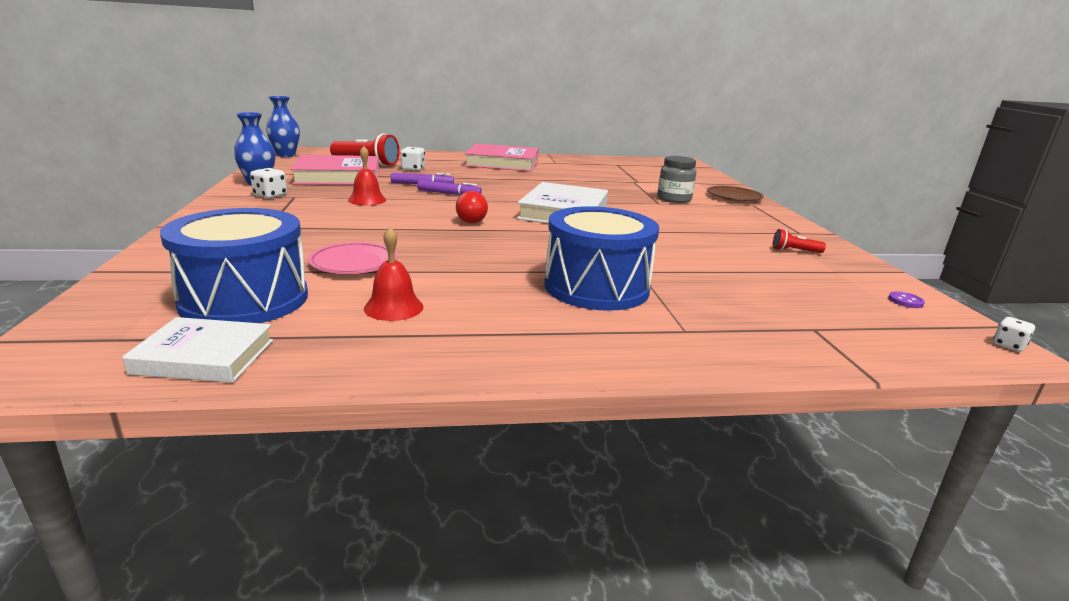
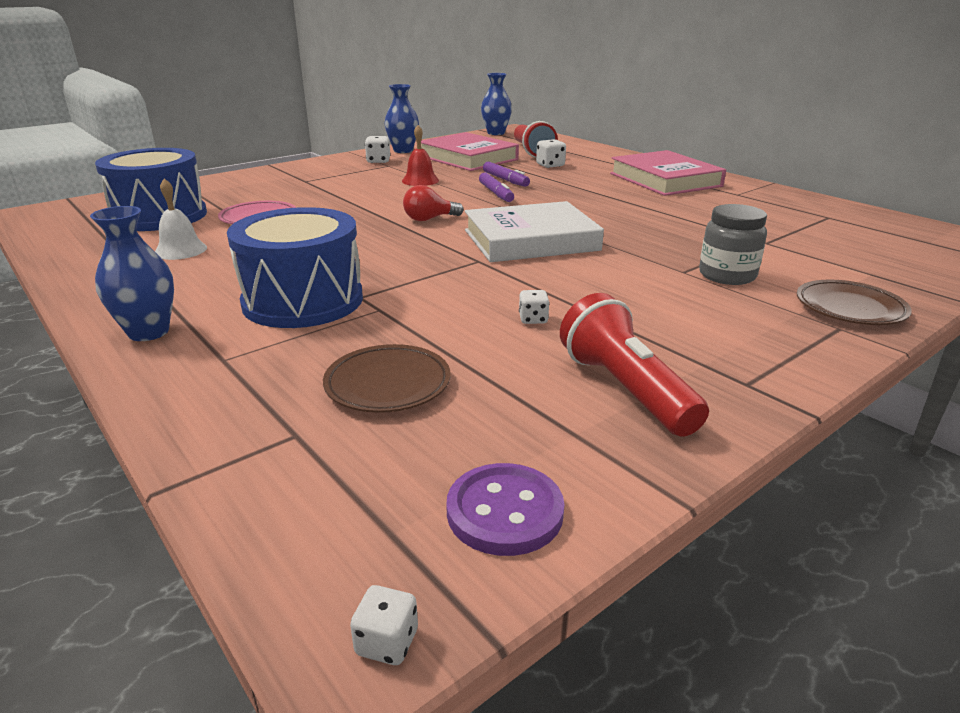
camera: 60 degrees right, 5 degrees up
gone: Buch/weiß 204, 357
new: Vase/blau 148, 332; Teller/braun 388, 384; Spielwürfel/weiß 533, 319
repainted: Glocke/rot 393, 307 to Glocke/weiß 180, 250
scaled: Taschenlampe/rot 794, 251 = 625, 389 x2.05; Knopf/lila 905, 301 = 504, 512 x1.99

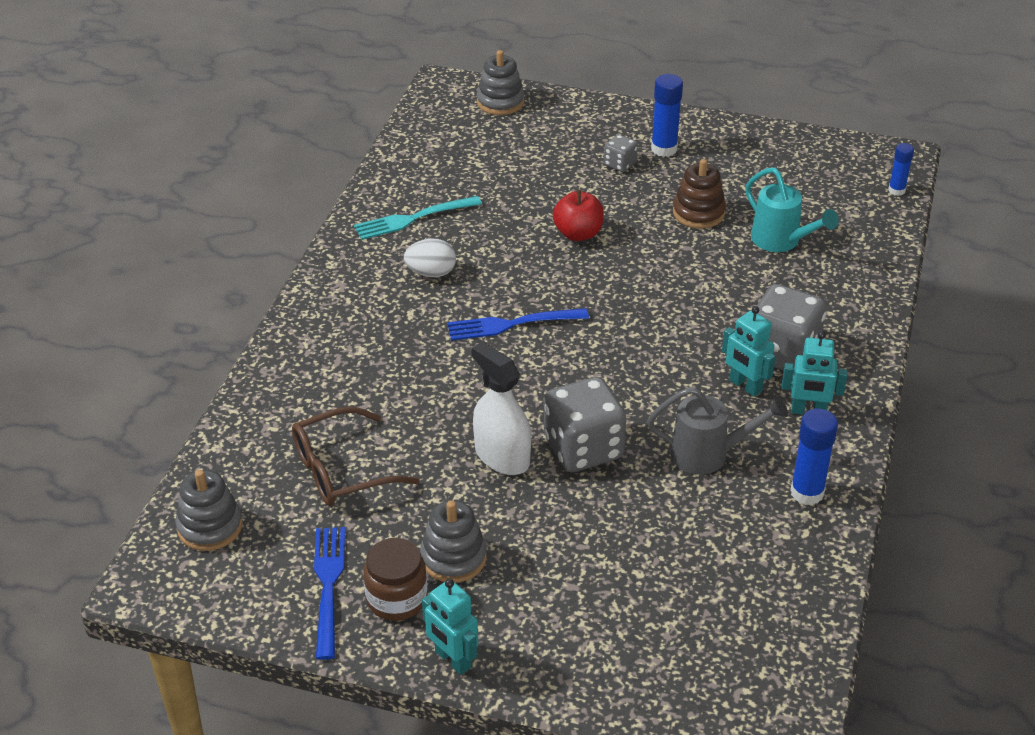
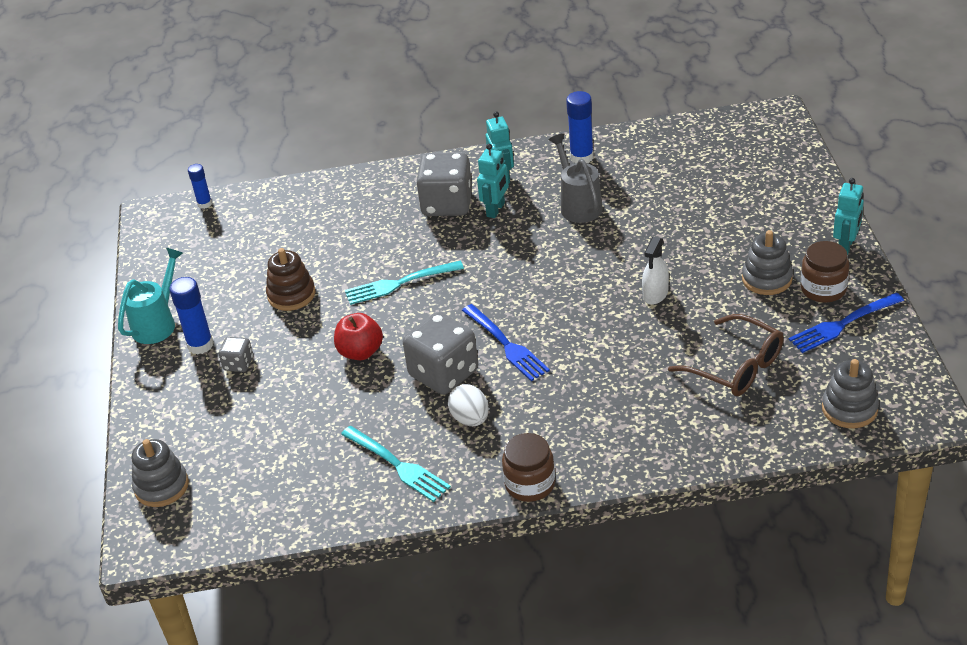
camera: 110 degrees left, 0 degrees up
new: Gabel/türkis 399, 283; Einmachglas/braun 530, 484
shifted: Spielwürfel/grau 583, 448 to 443, 373; Gießkanne/türkis 780, 241 to 157, 323
scaled: Sprühflasche/weiß 502, 456 = 655, 294 x0.67

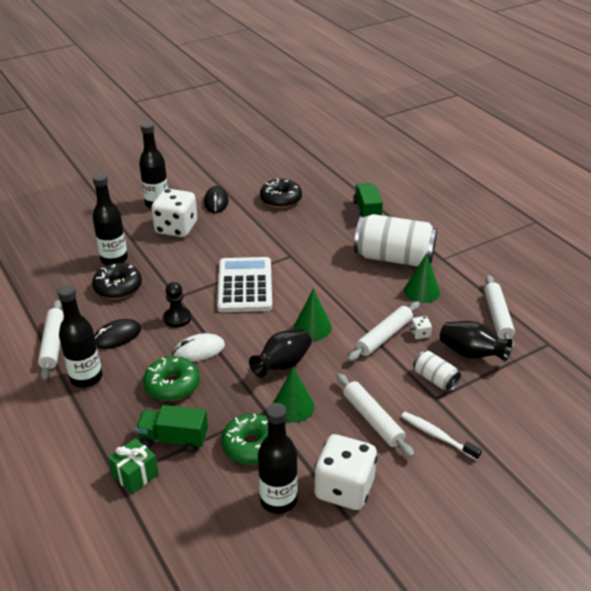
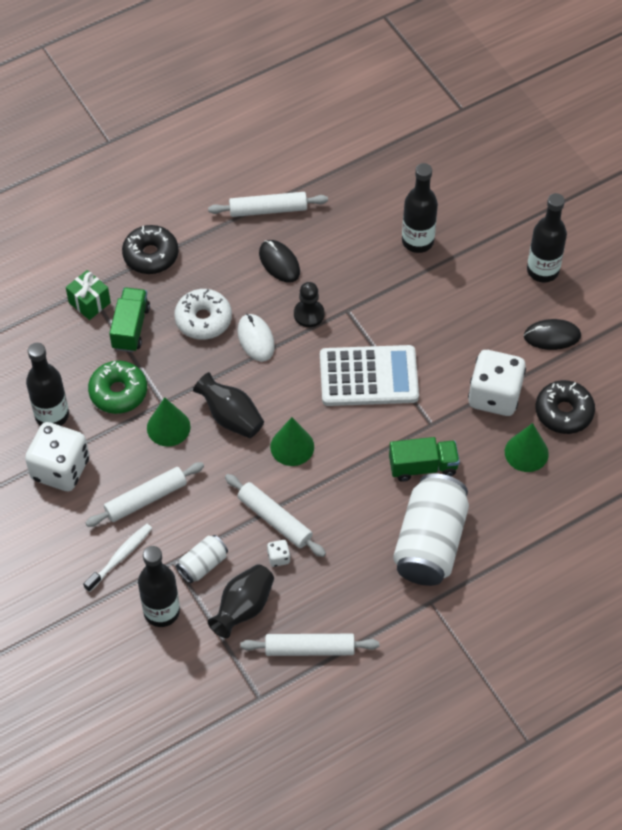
camera: 90 degrees right, 20 degrees up
shifted: Flasche/schwarz 86, 378 to 161, 611; Donut/schwarz 118, 287 to 151, 255; Spielwürfel/weiß 176, 228 to 494, 395; Lastwagen/grün 367, 211 to 423, 466; Kegel/grün 422, 291 to 526, 452
repainted: Donut/grün 172, 385 to Donut/weiß 203, 319

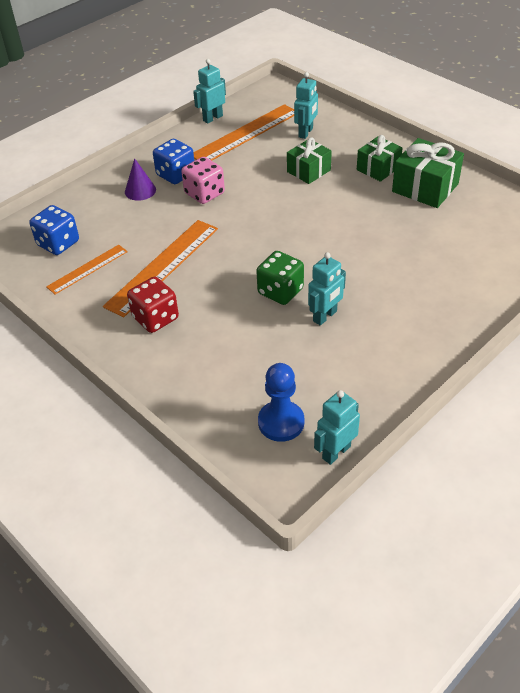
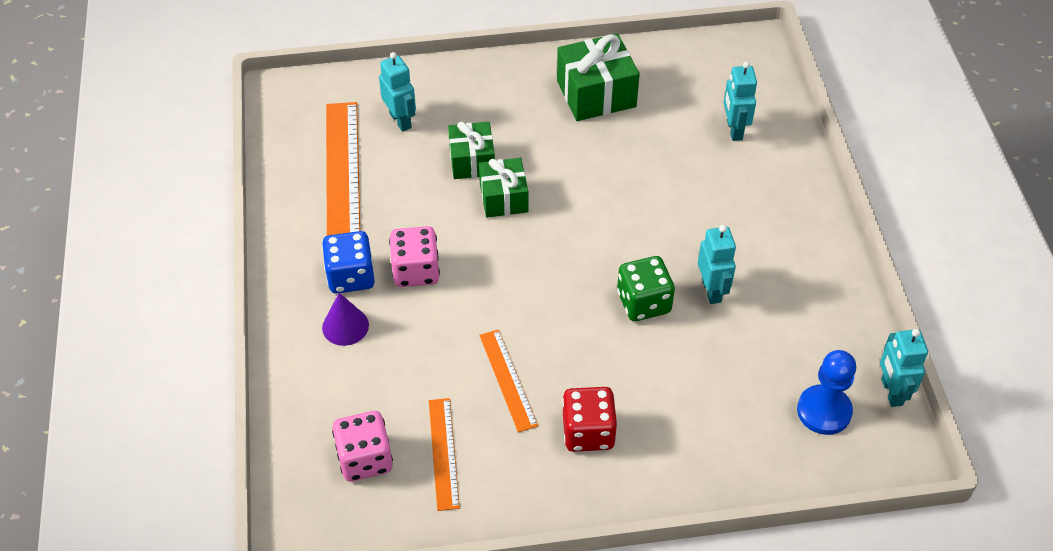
camera: 55 degrees left, 5 degrees up
shifted: Roboter/türkis 212, 118 to 734, 130; Geschenk/grün 378, 168 to 503, 198
repainted: Spielwürfel/blau 58, 243 to Spielwürfel/rosa 365, 459
scaled: Lineal/orange 162, 266 = 507, 380 x0.58

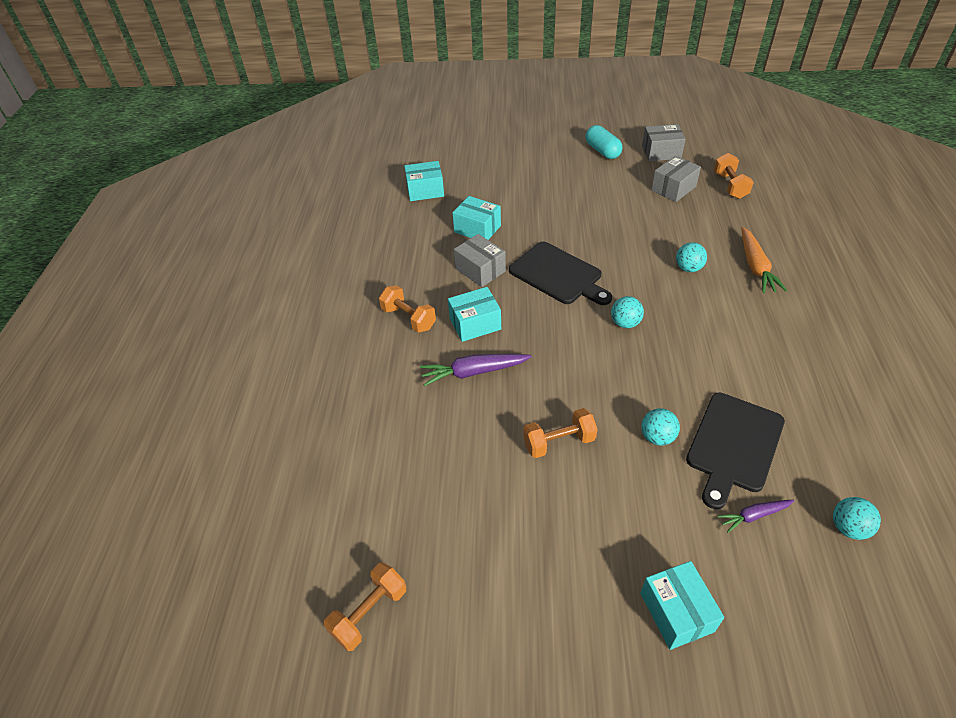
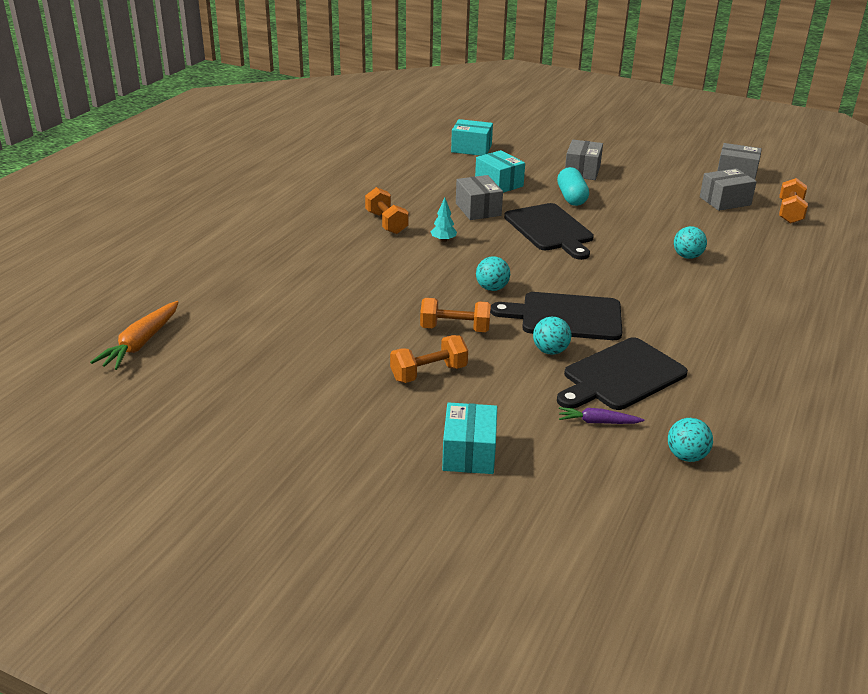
camera: 20 degrees right, 15 degrees down
gone: Karotte/lila 474, 372
new: Schneidebrett/schwarz 566, 316; Schachtel/grau 582, 171
shifted: Hantel/orange 369, 613 to 429, 373; Kapsel/türkis 602, 151 to 571, 197; Ball/türkis 625, 323 to 492, 288; Karotte/orange 755, 266 to 141, 343
swapped: Schachtel/türkis 475, 324 to Baum/türkis 443, 240

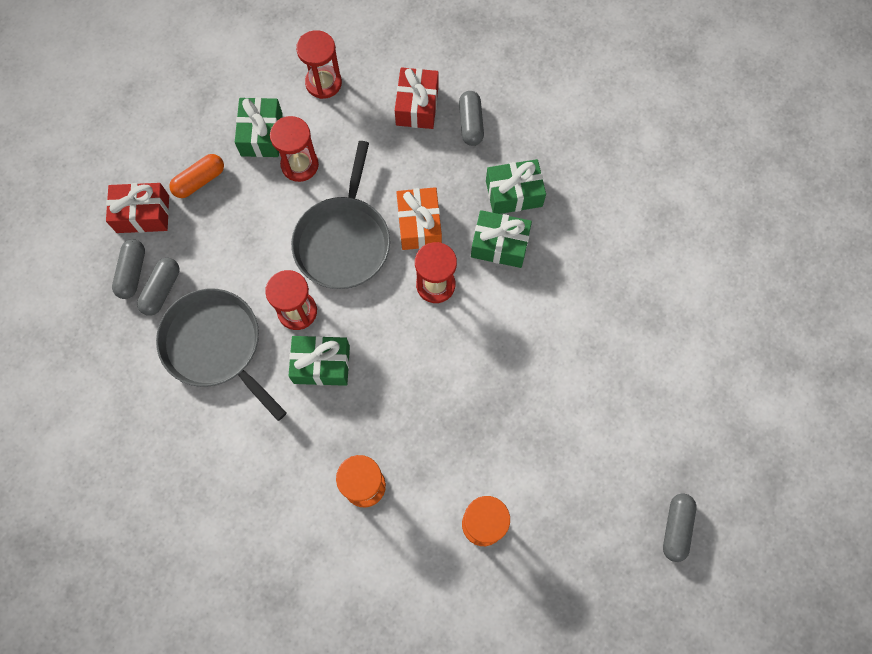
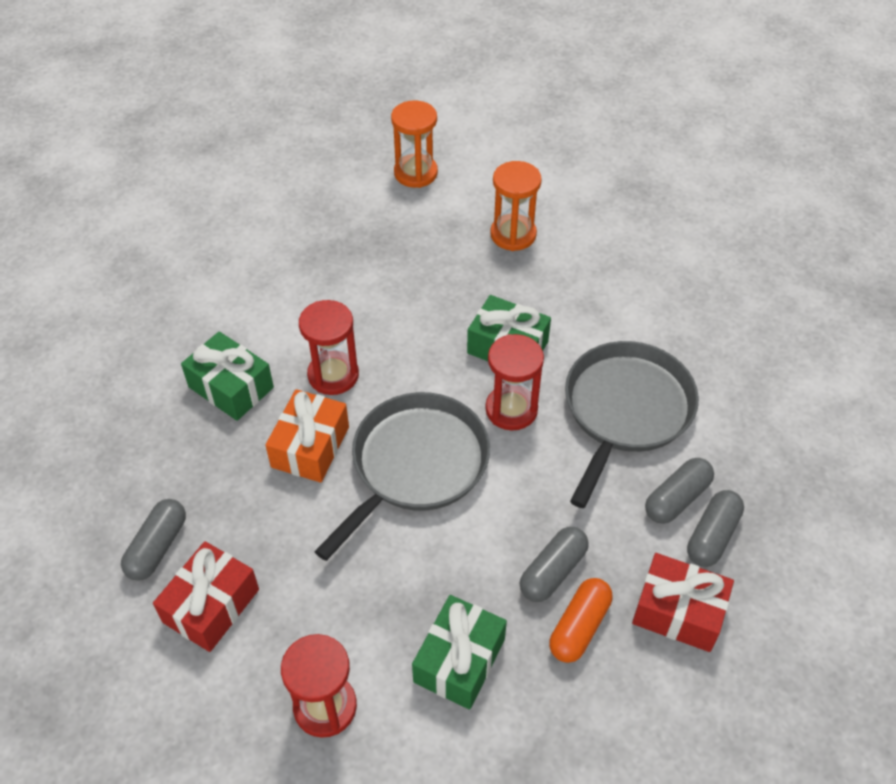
camera: 155 degrees left, 20 degrees down
gone: Sanduhr/rot 300, 165; Geschenk/grün 514, 193
shifted: Kapsel/grau 676, 528 to 553, 571
rotated: Pfanne/grau 216, 345 = 625, 410 135 degrees counterclockwise; Kapsel/orange 199, 181 = 579, 627 45 degrees counterclockwise

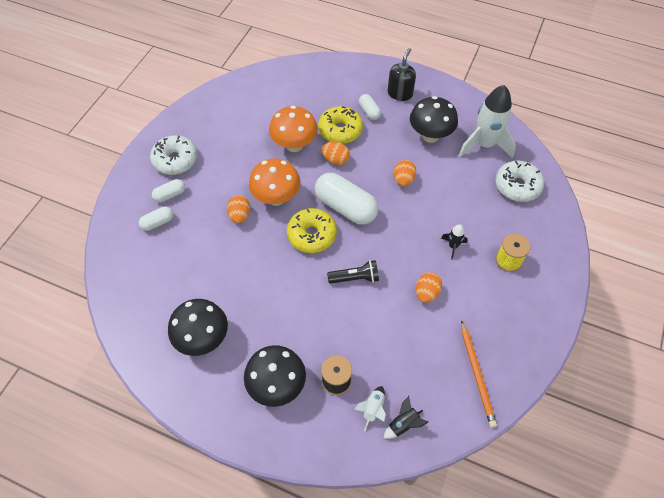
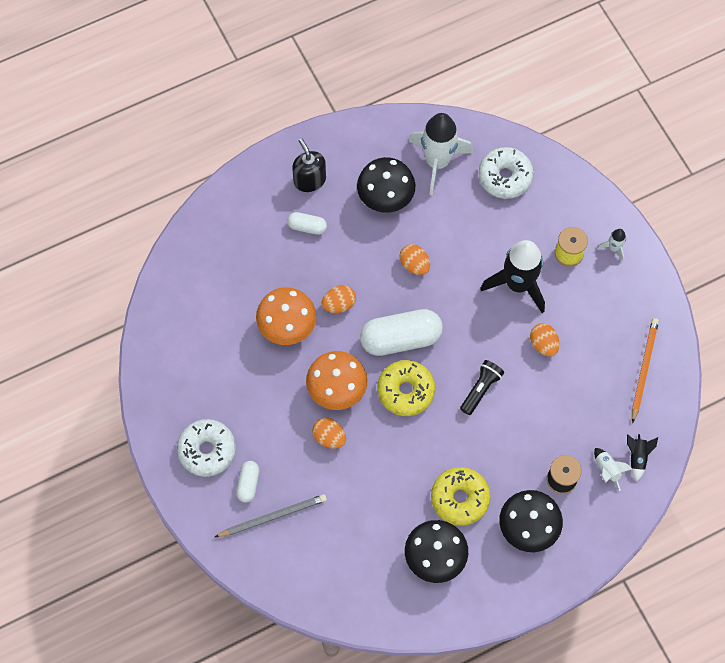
camera: 50 degrees left, 10 degrees up
new: Rakete/weiß 613, 248
shifted: Donut/gelb 340, 130 to 460, 498
swapped: Kapsel/weiß 158, 223 to Bleistift/grau 273, 516
rotated: Bleistift/orange 477, 375 = 643, 369 105 degrees counterclockwise
scaled: Rakete/schwarz 453, 246 = 518, 284 x2.27

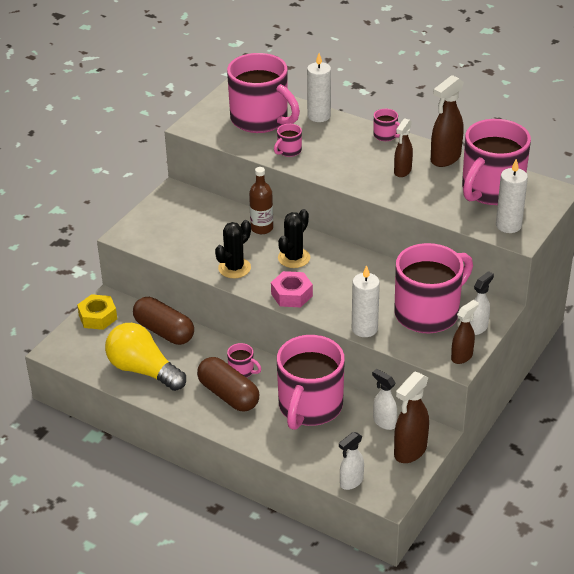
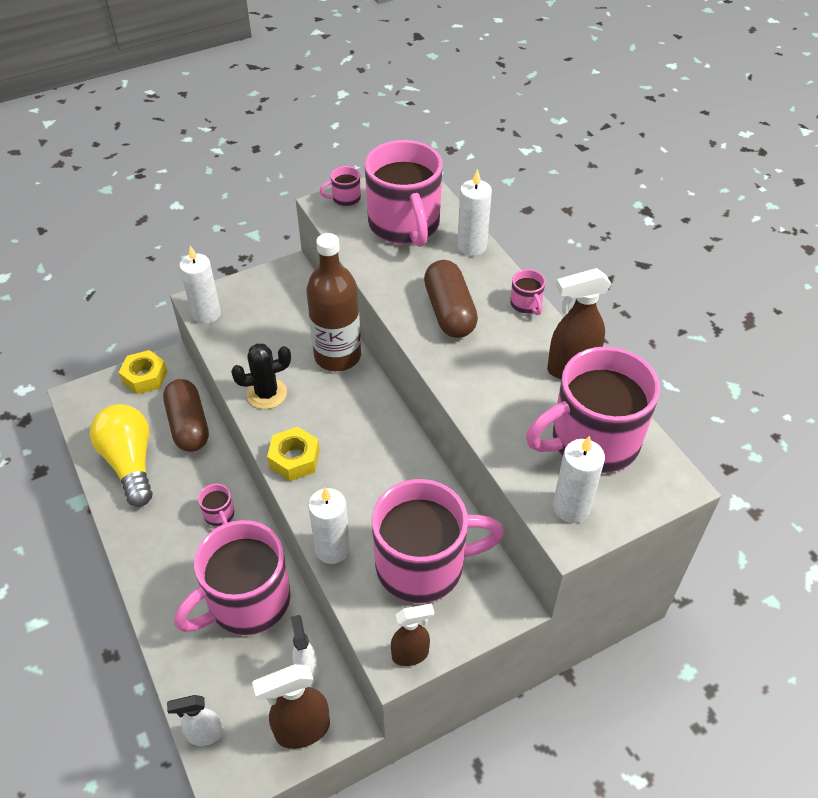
camera: 30 degrees right, 10 degrees up
gone: Kaktus/schwarz 294, 258; Sprühflasche/braun 402, 171; Sprühflasche/weiß 478, 328
new: Kerze/weiß 206, 314
shifted: Kapsel/braun 228, 395 to 449, 312; Tasse/rosa 288, 151 to 345, 199
repainted: Sechskantmutter/rosa 291, 295 to Sechskantmutter/gelb 294, 459
scaled: Flasche/braun 262, 228 = 337, 356 x1.69

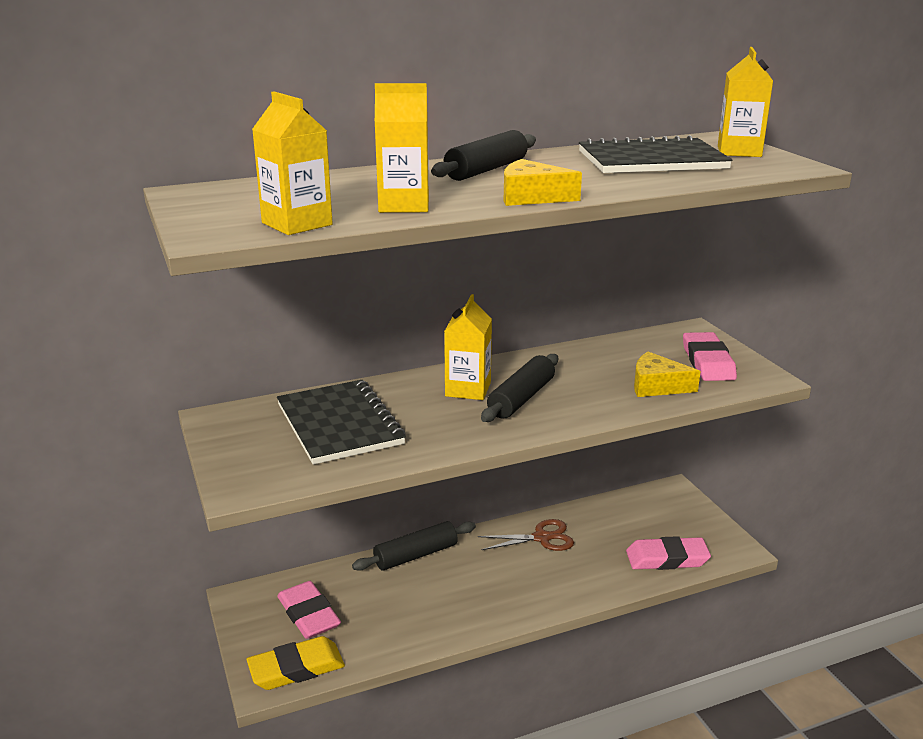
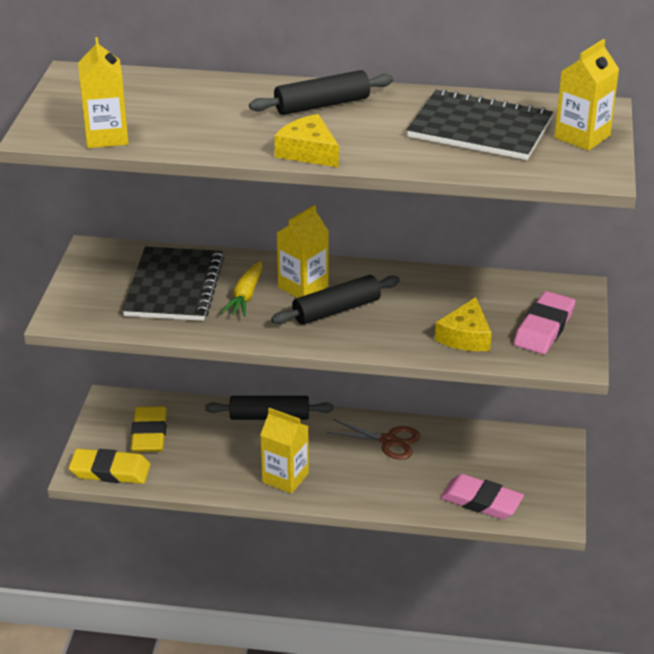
camera: 30 degrees right, 10 degrees up
new: Karotte/gelb 245, 296
shifted: Getränkekarton/gelb 404, 205 to 285, 478
repainted: Radiergummi/rosa 308, 614 to Radiergummi/gelb 149, 434
rotated: Käse/gelb 657, 386 = 465, 336 120 degrees counterclockwise

